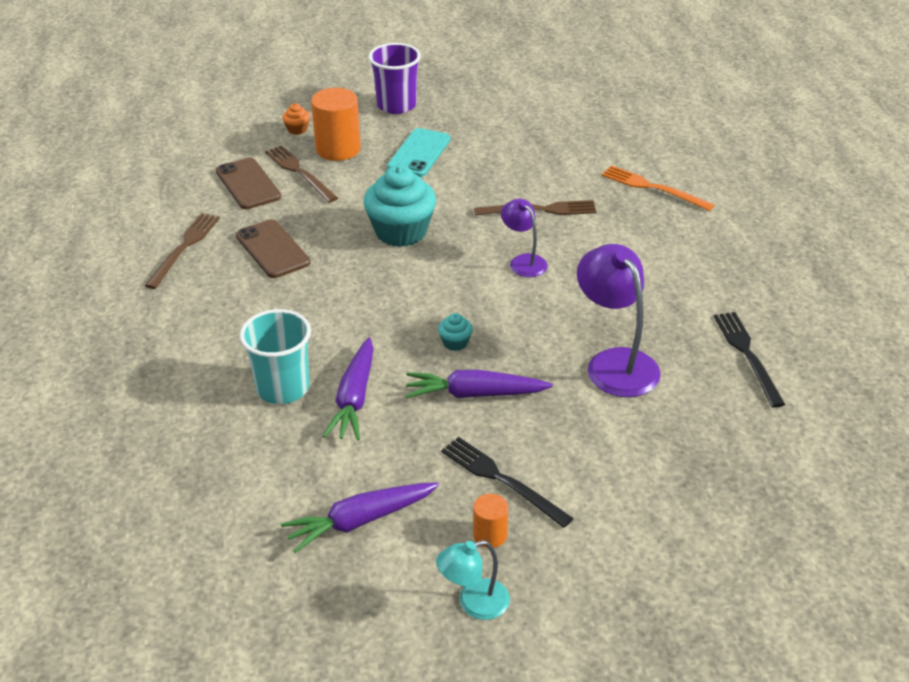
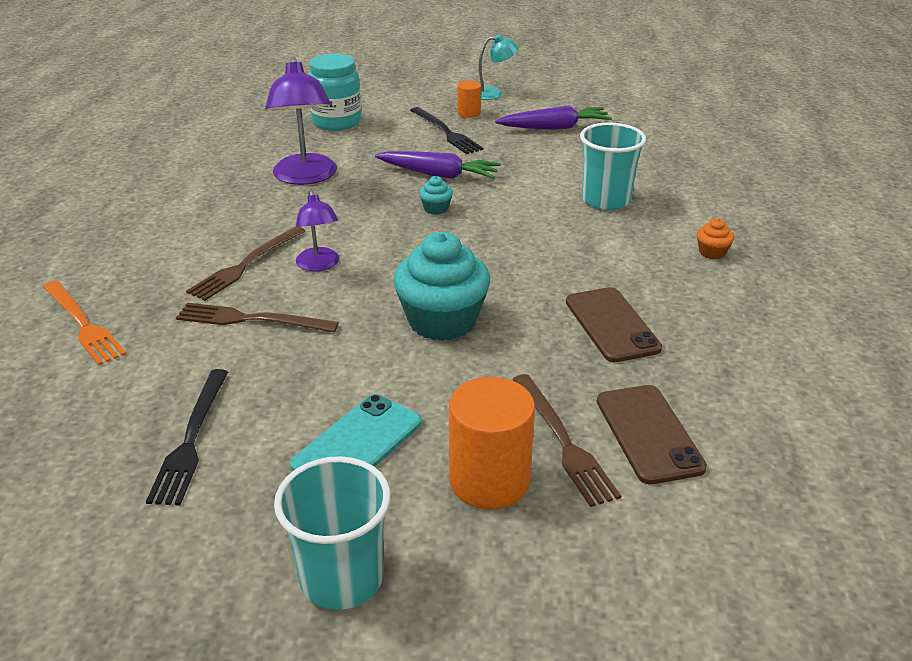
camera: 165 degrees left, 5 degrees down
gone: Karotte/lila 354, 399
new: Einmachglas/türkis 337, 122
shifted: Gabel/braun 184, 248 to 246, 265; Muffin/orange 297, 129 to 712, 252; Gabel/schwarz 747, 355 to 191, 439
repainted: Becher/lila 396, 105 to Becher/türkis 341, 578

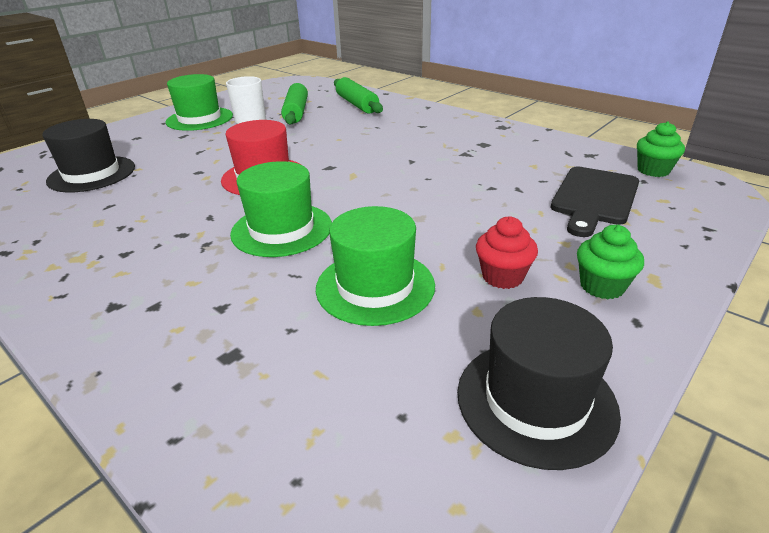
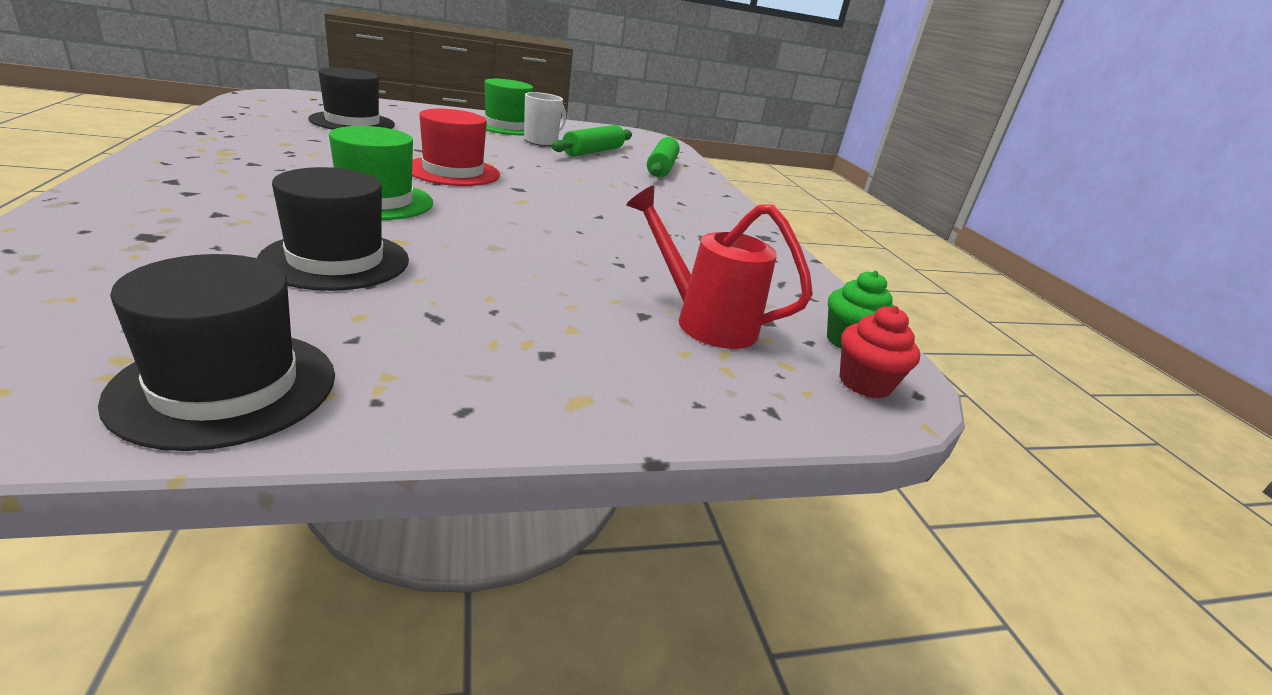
camera: 30 degrees right, 5 degrees down
gone: Muffin/grün 602, 286
shifted: Muffin/rot 502, 276 to 865, 383
swapped: Schneidebrett/schwarz 594, 198 to Gießkanne/rot 705, 322
repainted: Hut/grün 375, 286 to Hut/schwarz 336, 260

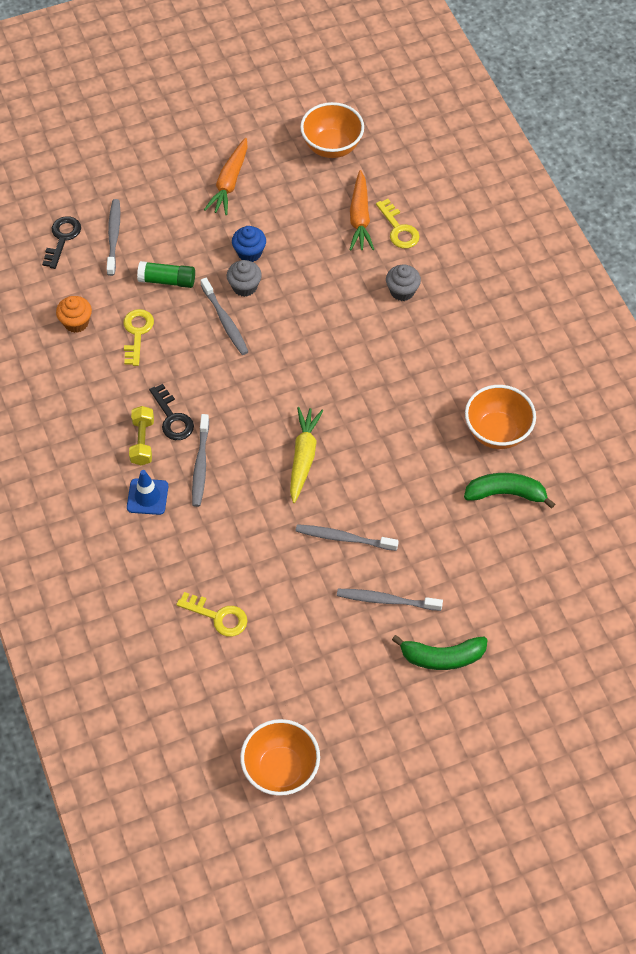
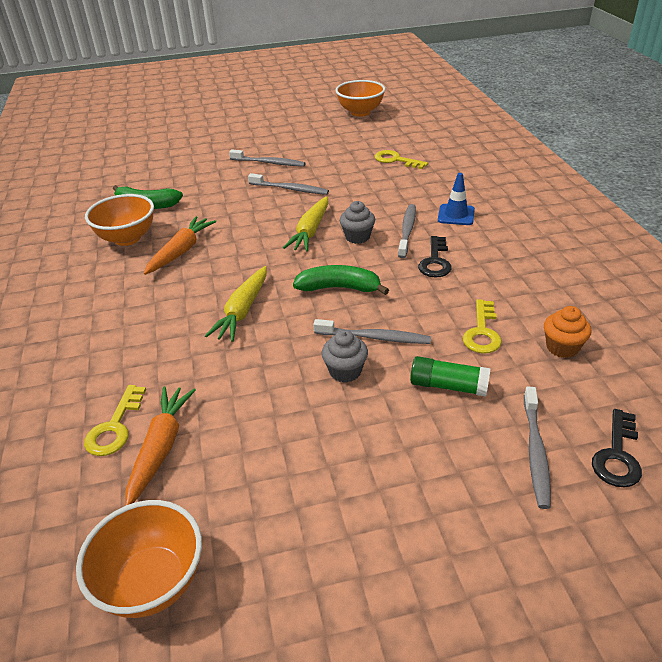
camera: 170 degrees left, 20 degrees down
gone: Hantel/gelb 142, 441; Muffin/blau 249, 253
new: Karotte/gelb 242, 311
shifted: Karotte/orange 229, 183 to 181, 251; Muffin/grau 402, 291 to 357, 237; Banane/grün 442, 657 to 339, 288
rotated: Schlüssel/schwarz 172, 418 = 435, 261 150 degrees counterclockwise; Zahnbürste/grau 225, 321 = 374, 337 120 degrees clockwise; Schlüssel/gelb 399, 229 = 115, 427 150 degrees counterclockwise

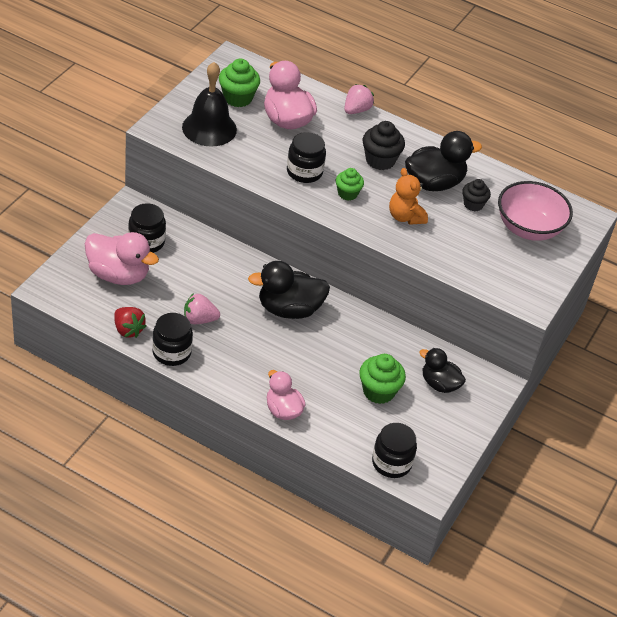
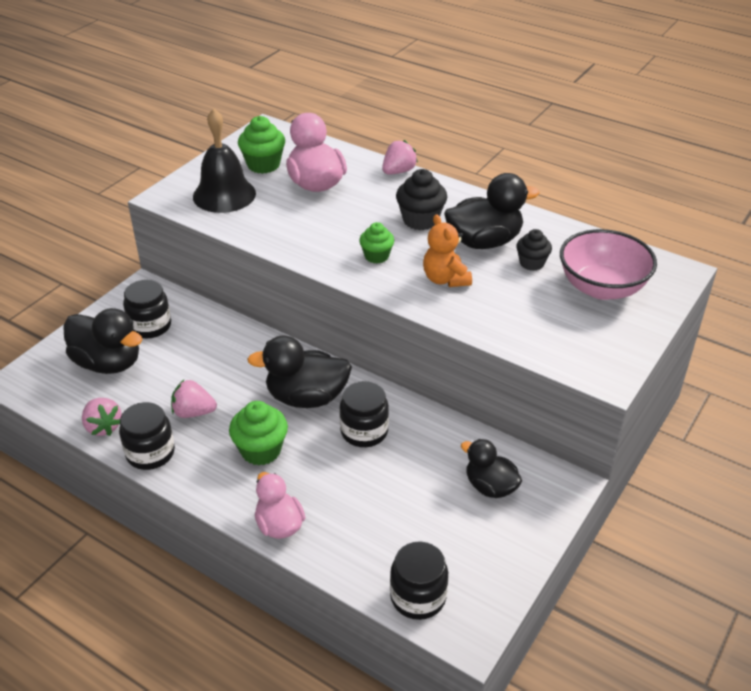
camera: 10 degrees right, 5 degrees down
shifted: Einmachglas/schwarz 304, 172 to 364, 431; Muffin/grün 378, 391 to 261, 450
repainted: Ente/rosa 118, 275 to Ente/schwarz 108, 363; Erdbeere/rot 128, 330 to Erdbeere/rosa 103, 427

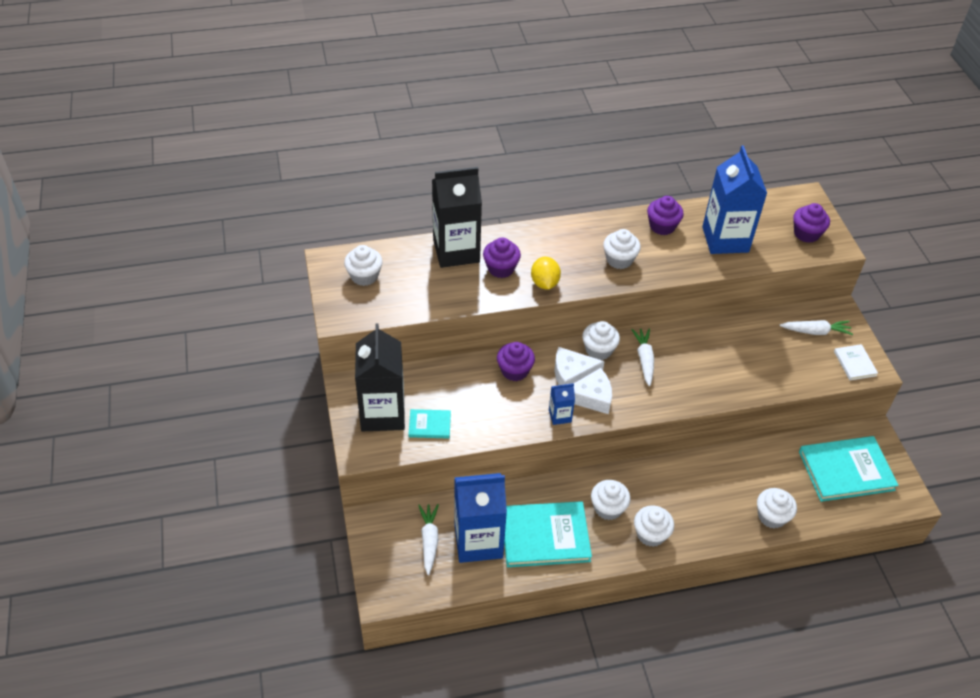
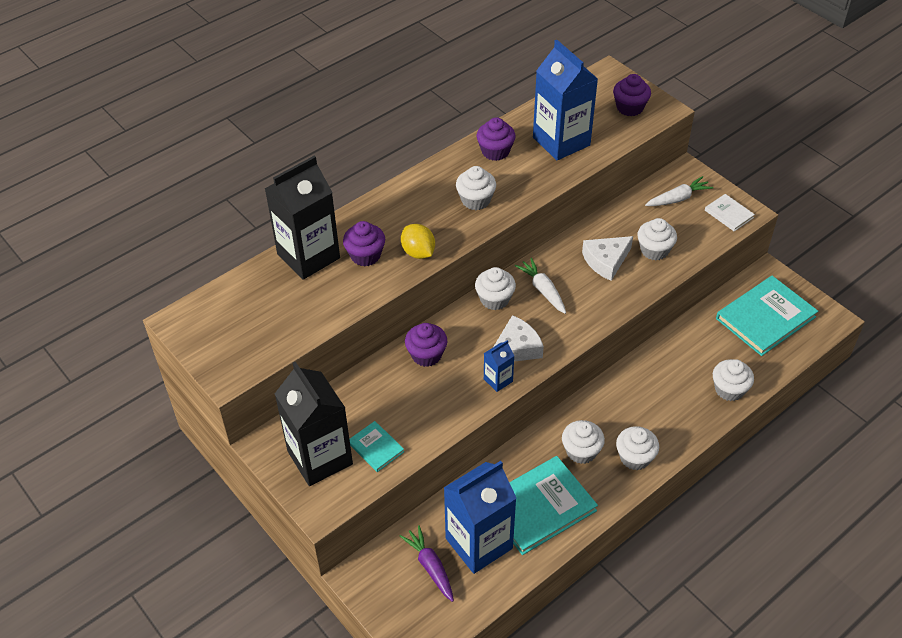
camera: 25 degrees left, 0 degrees up
shifted: Muffin/weiß 364, 276 to 654, 250; Käse/weiß 572, 373 to 606, 261
repainted: Karotte/weiß 429, 540 to Karotte/lila 430, 566
rotated: Buch/türkis 429, 425 = 376, 447 75 degrees clockwise

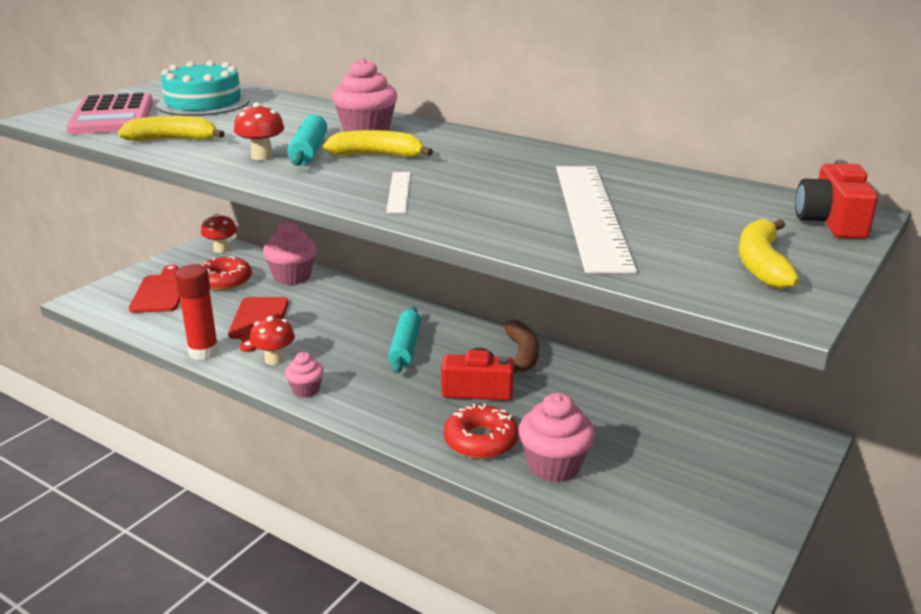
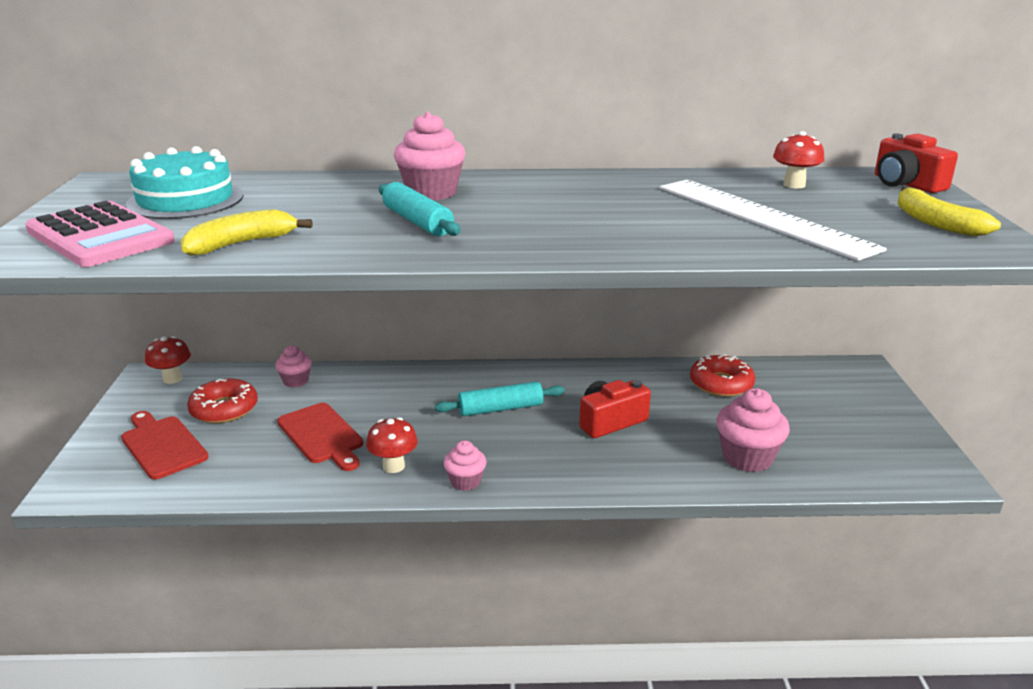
camera: 35 degrees left, 0 degrees up
gone: Klebestift/rot 203, 352; Banane/gelb 377, 155; Lineal/weiß 399, 192; Banane/braun 522, 354
shifted: Pilz/rot 262, 156 to 794, 185; Donut/rot 481, 441 to 721, 384
rotated: Nudelholz/türkis 405, 347 = 500, 409 75 degrees counterclockwise
scaled: Muffin/rosa 292, 277 = 296, 381 x0.59

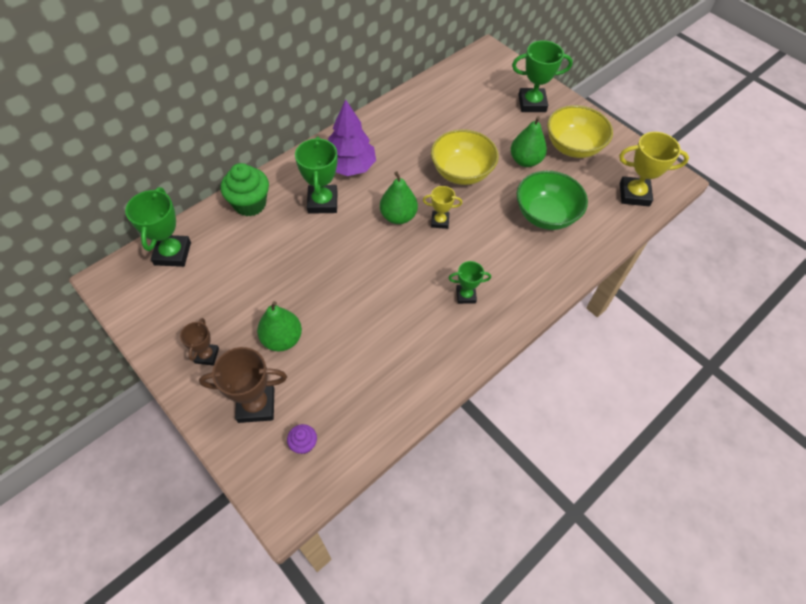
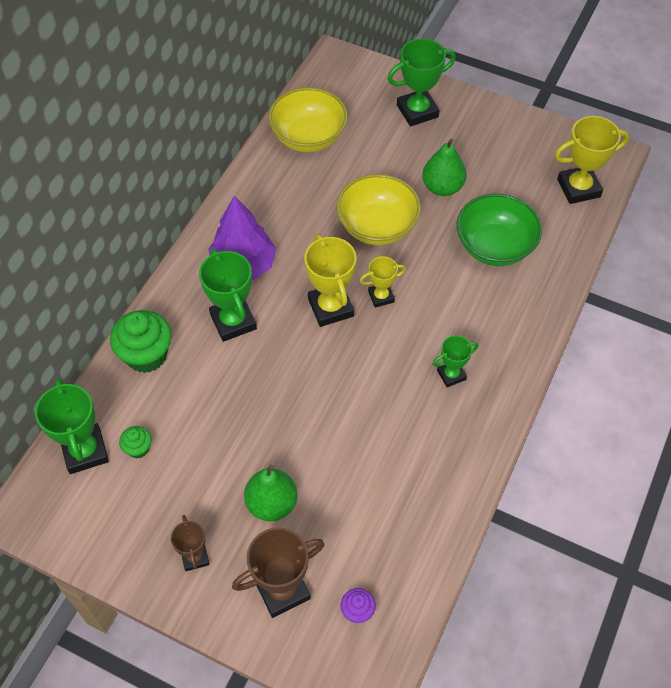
camera: 20 degrees left, 0 degrees up
new: Muffin/grün 138, 448
shifted: Schüssel/gelb 573, 147 to 308, 137
swapped: Birne/grün 398, 216 to Pokal/gelb 330, 307

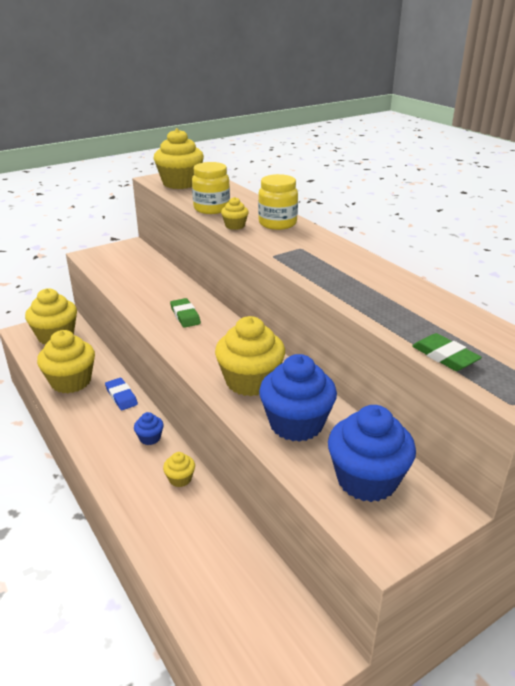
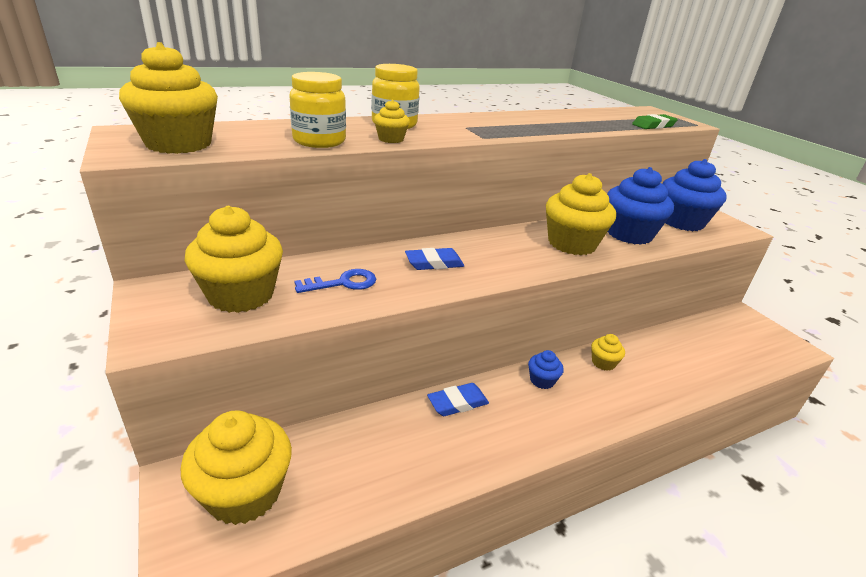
camera: 85 degrees left, 0 degrees up
new: Schlüssel/blau 343, 283
shifted: Muffin/gelb 71, 381 to 241, 295
repainted: Radiergummi/grün 185, 316 to Radiergummi/blau 434, 263

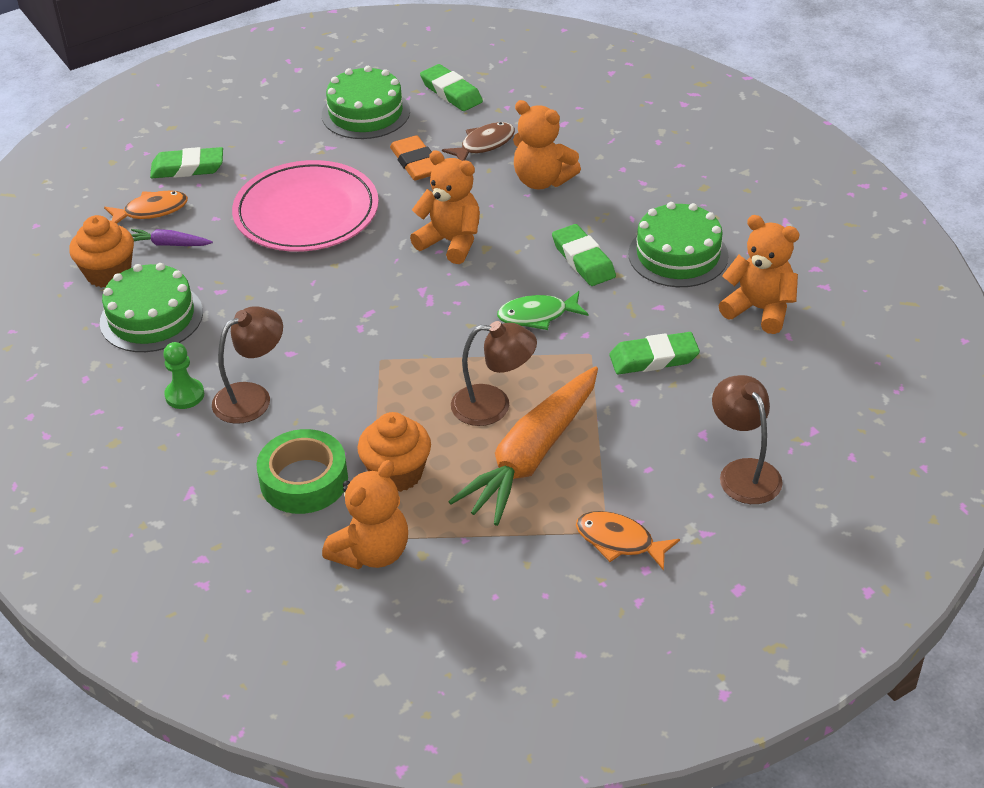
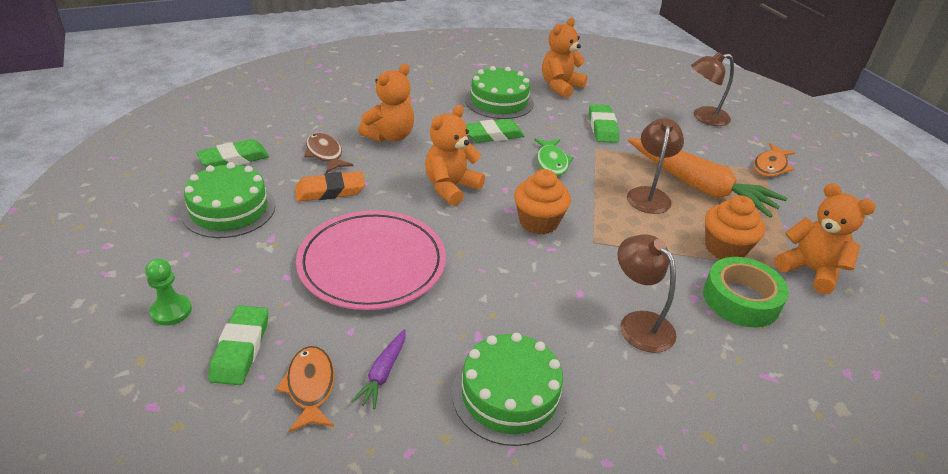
camera: 85 degrees left, 5 degrees down
shifted: Muffin/orange 108, 273 to 538, 222; Bauer/grün 184, 395 to 171, 311

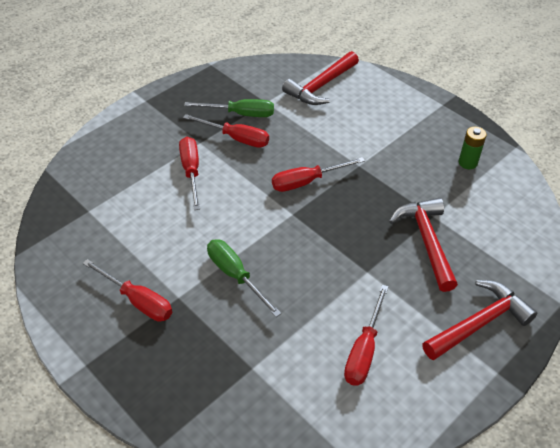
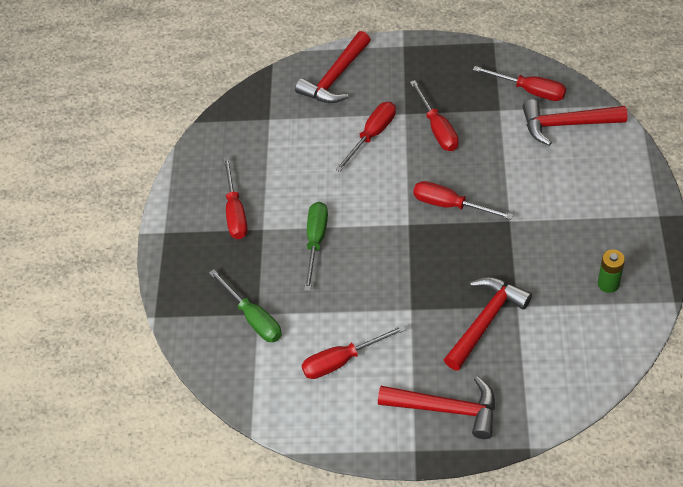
camera: 50 degrees right, 5 degrees up
new: Hammer/rot 335, 77; Schraubenzieher/rot 530, 91
shifted: Schraubenzieher/grün 241, 114 to 253, 318

